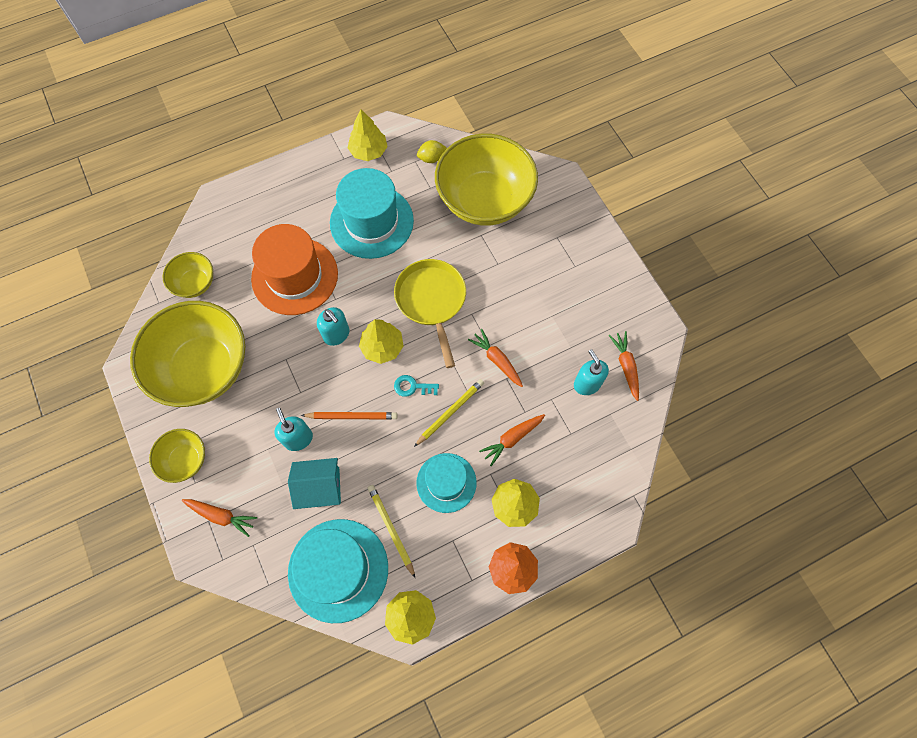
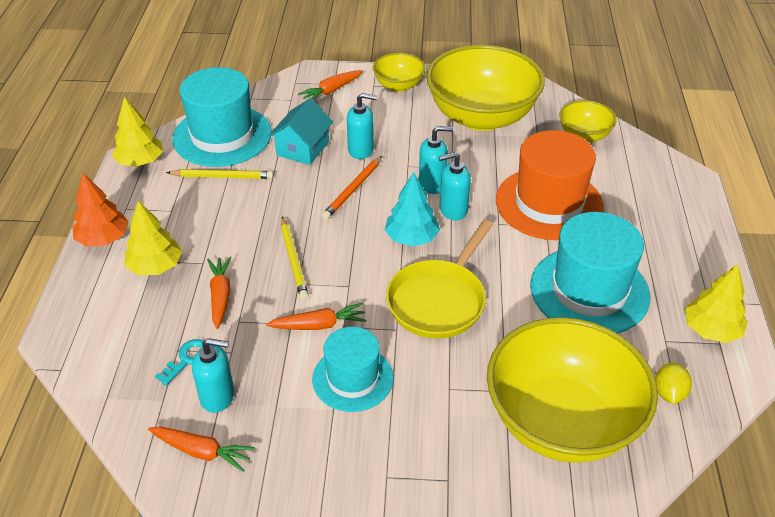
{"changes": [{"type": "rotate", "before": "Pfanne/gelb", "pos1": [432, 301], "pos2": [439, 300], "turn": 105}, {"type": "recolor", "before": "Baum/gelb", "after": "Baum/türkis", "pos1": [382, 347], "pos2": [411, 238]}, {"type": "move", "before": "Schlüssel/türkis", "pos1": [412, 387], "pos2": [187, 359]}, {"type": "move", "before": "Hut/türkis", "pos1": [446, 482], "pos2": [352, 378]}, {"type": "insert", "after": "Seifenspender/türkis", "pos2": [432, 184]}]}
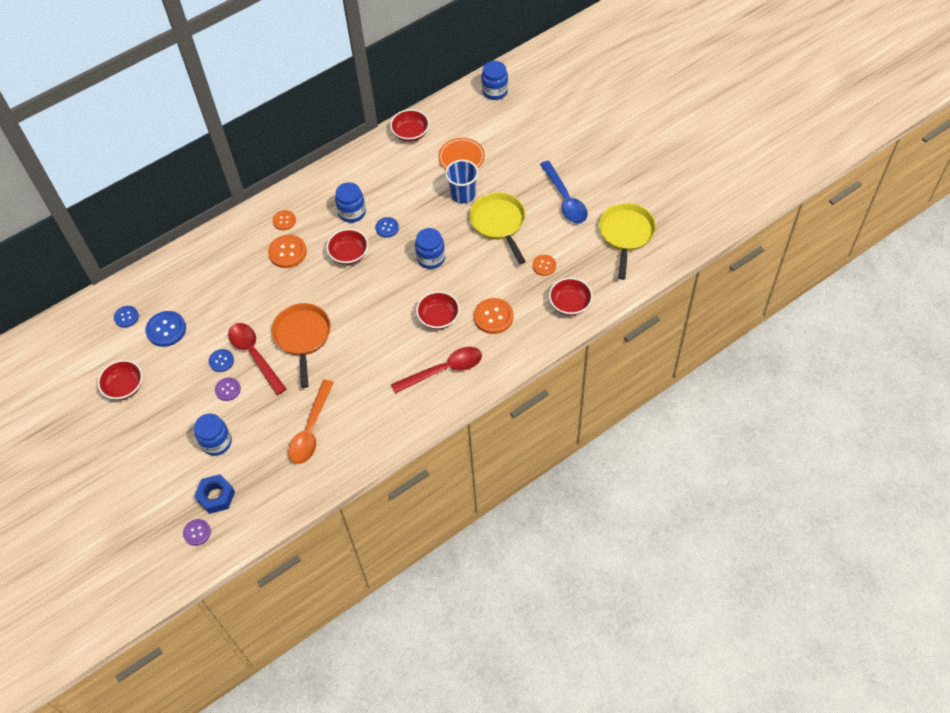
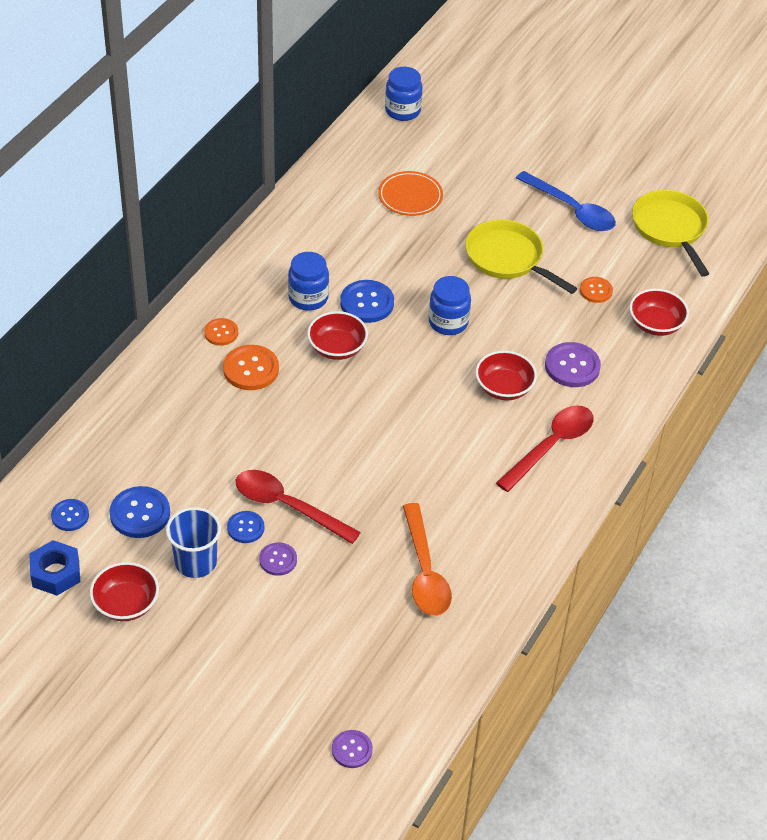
{"changes": [{"type": "delete", "before": "Schüssel/rot", "pos1": [410, 133]}, {"type": "move", "before": "Becher/blau", "pos1": [463, 194], "pos2": [196, 562]}, {"type": "resize", "before": "Knopf/blau", "pos1": [387, 228], "pos2": [367, 303], "scale": 1.61}, {"type": "recolor", "before": "Knopf/orange", "after": "Knopf/lila", "pos1": [493, 317], "pos2": [572, 366]}, {"type": "delete", "before": "Pfanne/orange", "pos1": [302, 337]}, {"type": "delete", "before": "Einmachglas/blau", "pos1": [216, 442]}, {"type": "move", "before": "Sechskantmutter/blau", "pos1": [216, 496], "pos2": [56, 573]}]}
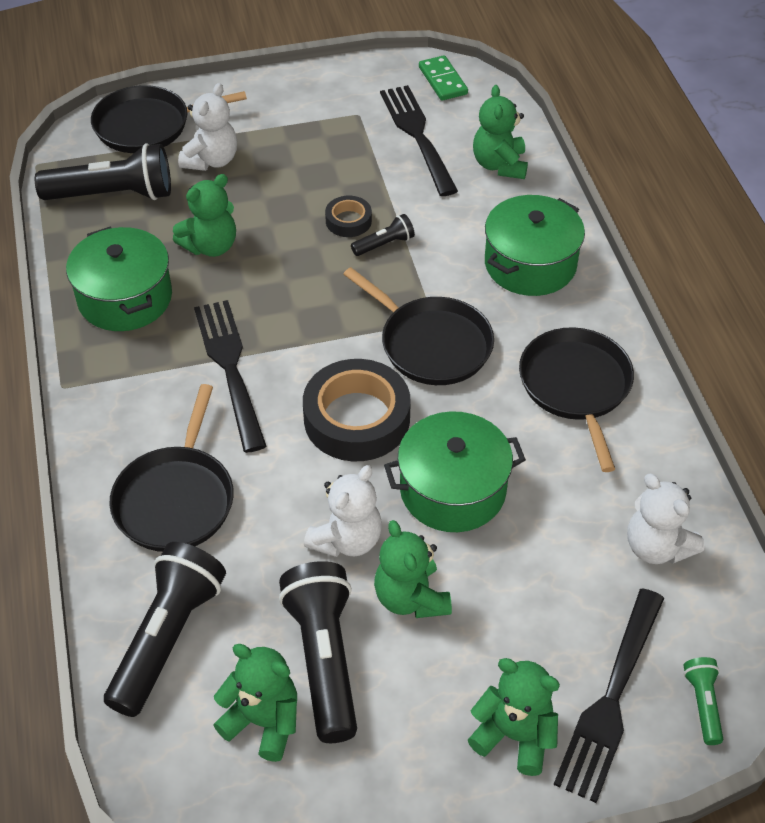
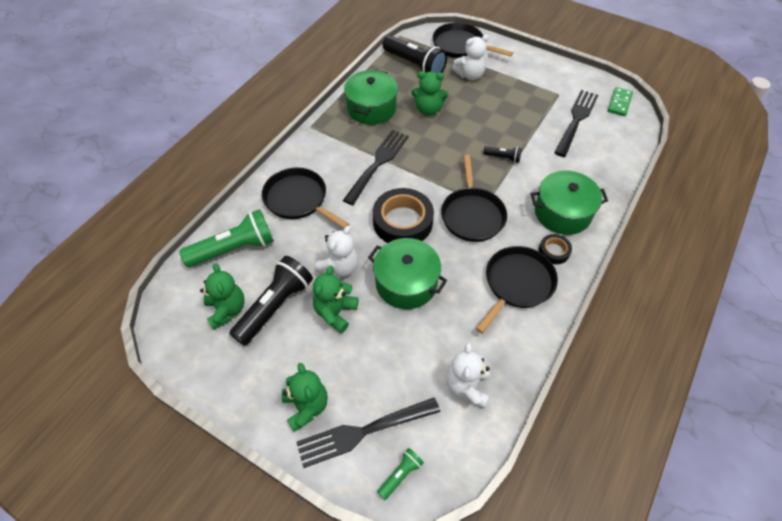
{"changes": [{"type": "delete", "before": "Teddybär/grün", "pos1": [499, 165]}, {"type": "move", "before": "Klebeband/schwarz", "pos1": [348, 221], "pos2": [554, 251]}, {"type": "rotate", "before": "Pfanne/schwarz", "pos1": [176, 499], "pos2": [298, 199], "turn": 75}, {"type": "rotate", "before": "Teddybär/weiß", "pos1": [347, 539], "pos2": [340, 267], "turn": -45}, {"type": "recolor", "before": "Taschenlampe/schwarz", "after": "Taschenlampe/grün", "pos1": [167, 637], "pos2": [234, 248]}]}
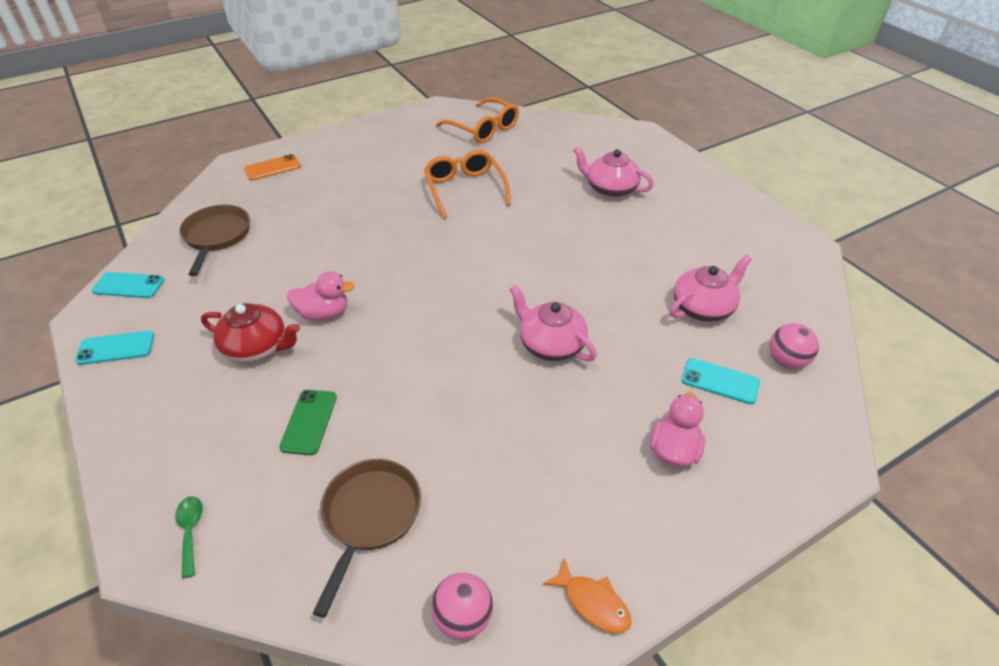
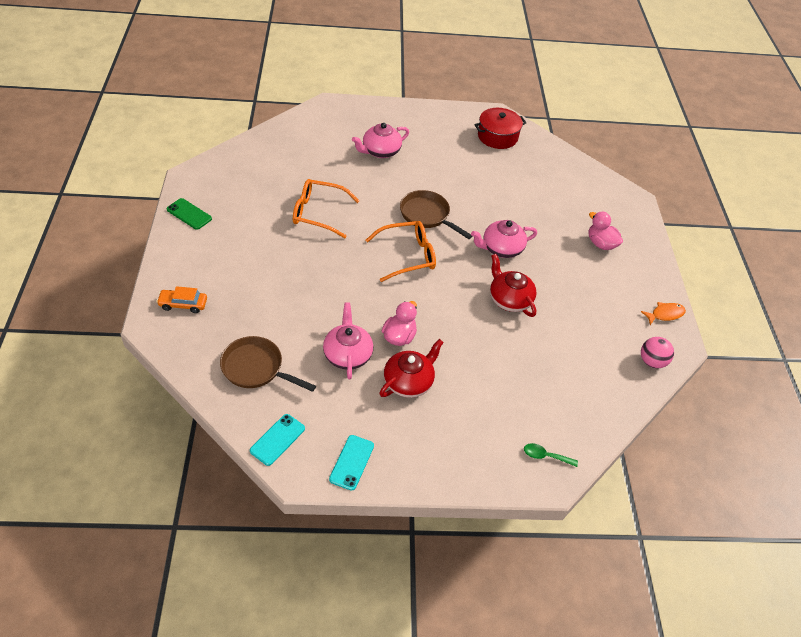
{"changes": [{"type": "move", "before": "Brille/orange", "pos1": [483, 129], "pos2": [407, 256]}, {"type": "replace", "before": "Handy/orange", "after": "Auto/orange", "pos1": [272, 168], "pos2": [183, 304]}, {"type": "move", "before": "Teekanne/rosa", "pos1": [703, 308], "pos2": [347, 354]}, {"type": "delete", "before": "Ball/rosa", "pos1": [786, 361]}, {"type": "delete", "before": "Handy/türkis", "pos1": [720, 381]}, {"type": "move", "before": "Handy/grün", "pos1": [309, 422], "pos2": [189, 214]}, {"type": "move", "before": "Pfanne/braun", "pos1": [370, 517], "pos2": [427, 215]}, {"type": "insert", "after": "Kochtopf/rot", "pos2": [497, 136]}, {"type": "insert", "after": "Teekanne/rot", "pos2": [509, 299]}]}
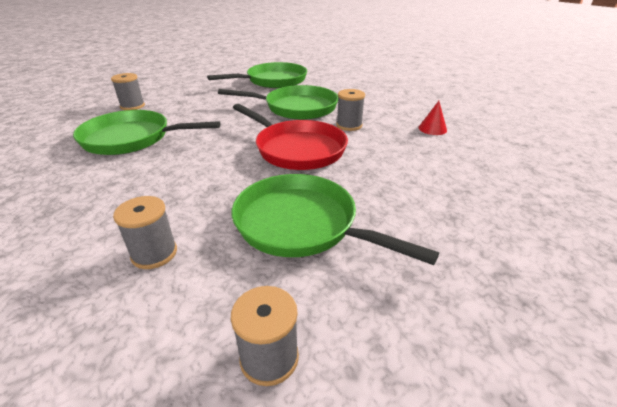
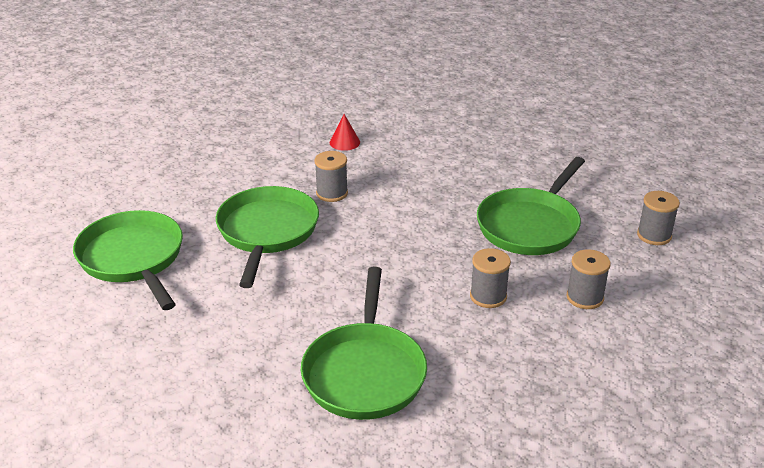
{"changes": [{"type": "move", "before": "Garnrolle/grau", "pos1": [132, 106], "pos2": [488, 296]}, {"type": "delete", "before": "Pfanne/rot", "pos1": [296, 149]}]}
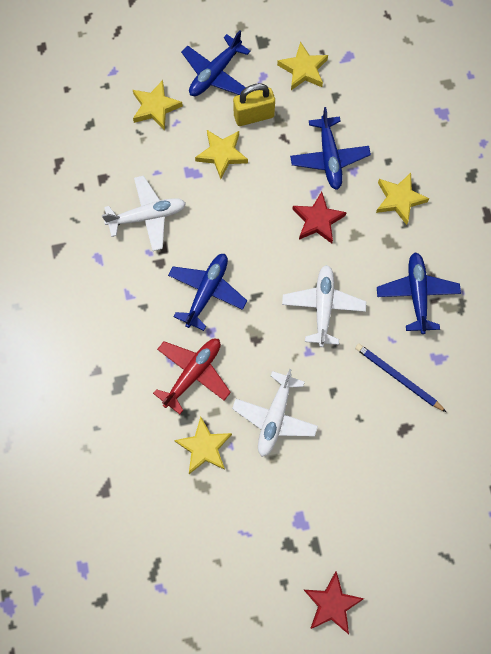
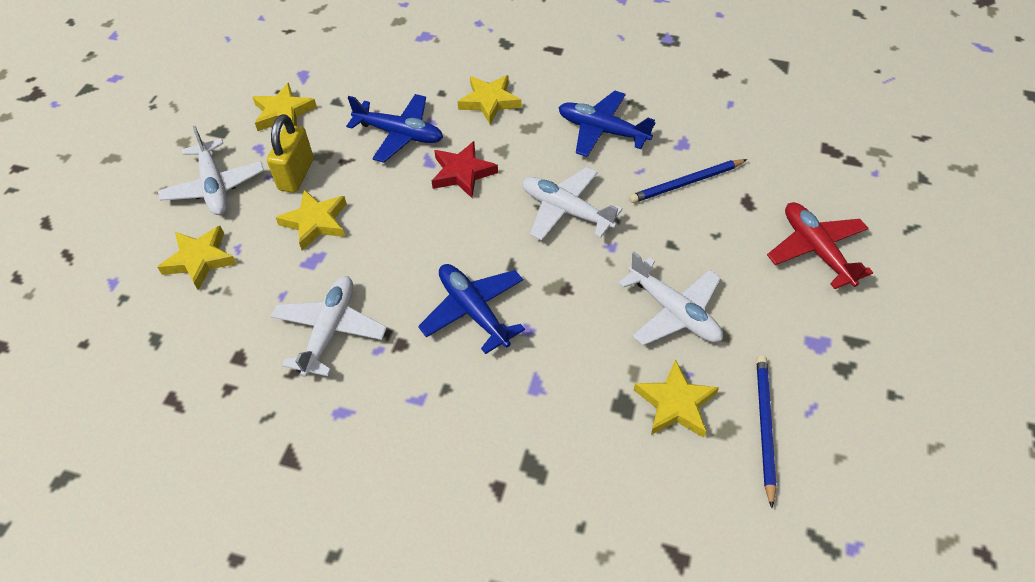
{"changes": [{"type": "recolor", "before": "Flugzeug/blau", "after": "Flugzeug/weiß", "pos1": [215, 73], "pos2": [214, 186]}, {"type": "move", "before": "Flugzeug/rot", "pos1": [193, 374], "pos2": [816, 250]}, {"type": "delete", "before": "Stern/rot", "pos1": [332, 604]}, {"type": "insert", "after": "Bleistift/blau", "pos2": [764, 427]}]}
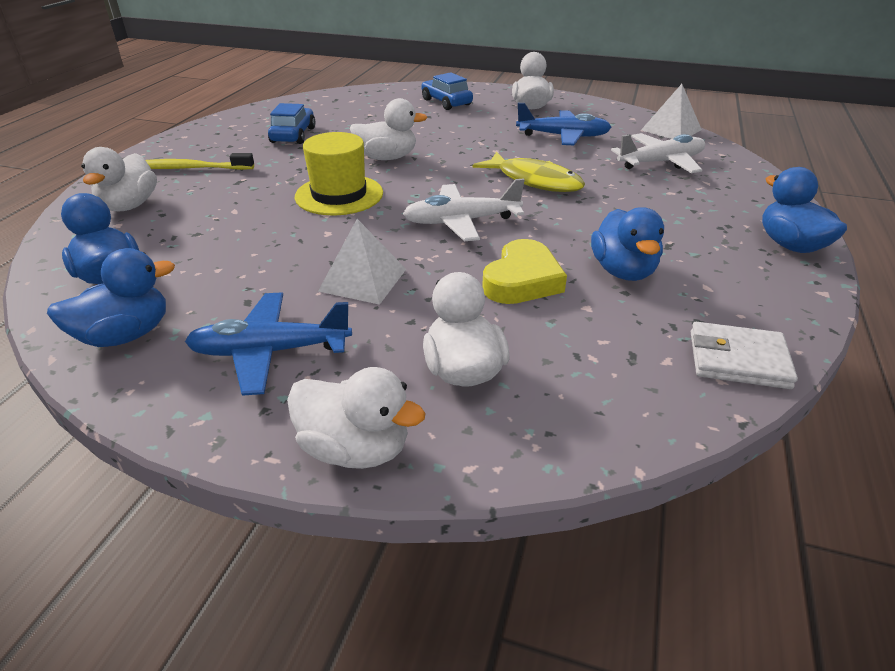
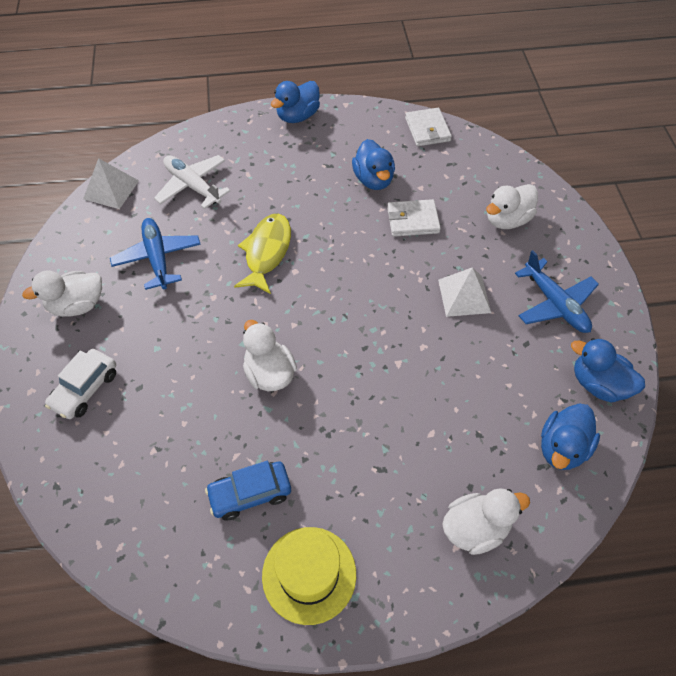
{"changes": [{"type": "recolor", "before": "Auto/blau", "after": "Auto/weiß", "pos1": [446, 102], "pos2": [85, 389]}, {"type": "move", "before": "Hut/gelb", "pos1": [339, 195], "pos2": [309, 574]}, {"type": "delete", "before": "Zahnbürste/gelb", "pos1": [189, 168]}, {"type": "delete", "before": "Flugzeug/weiß", "pos1": [461, 222]}, {"type": "rotate", "before": "Ente/blau", "pos1": [623, 271], "pos2": [373, 180], "turn": 105}, {"type": "replace", "before": "Herz/gelb", "after": "Geldbörse/weiß", "pos1": [522, 280], "pos2": [413, 220]}, {"type": "delete", "before": "Ente/weiß", "pos1": [355, 449]}]}
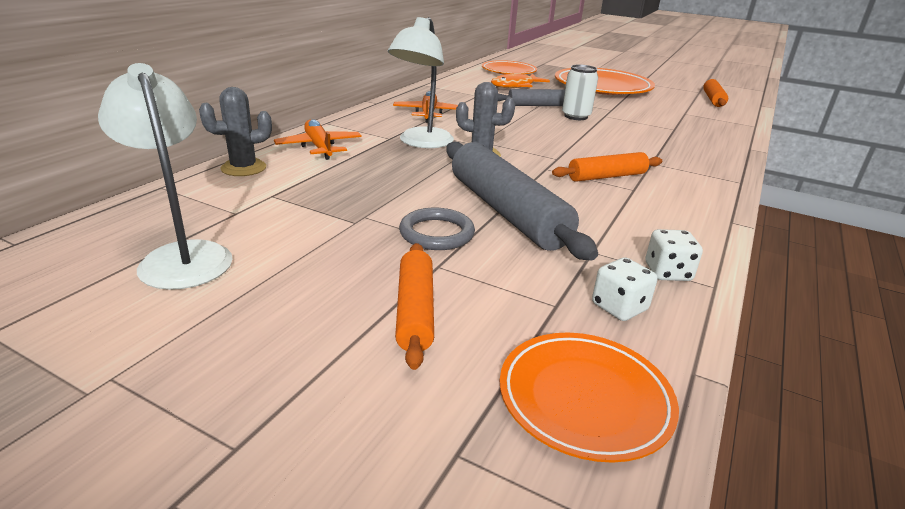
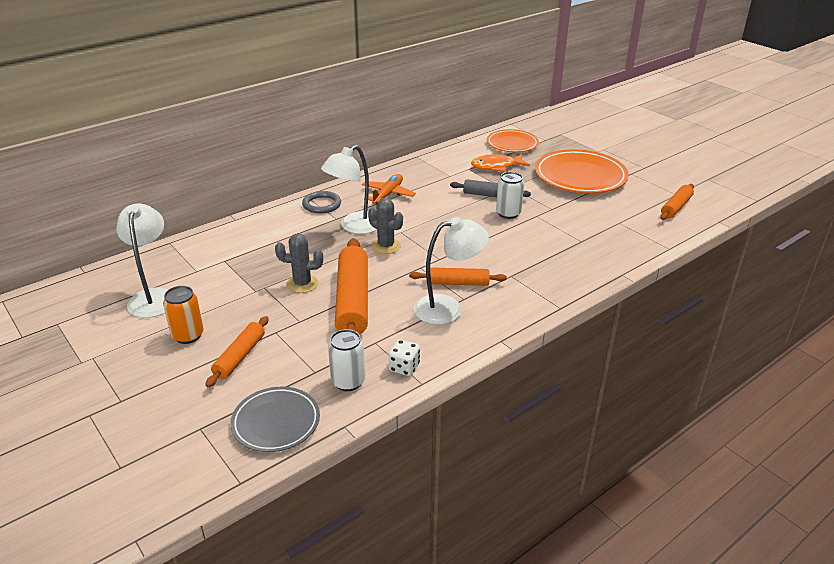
{"changes": [{"type": "move", "before": "Kaktus/grau", "pos1": [243, 168], "pos2": [302, 284]}, {"type": "delete", "before": "Flugzeug/orange", "pos1": [319, 147]}, {"type": "recolor", "before": "Nudelholz/grau", "after": "Nudelholz/orange", "pos1": [506, 212], "pos2": [352, 301]}, {"type": "move", "before": "Ring/grau", "pos1": [436, 233], "pos2": [321, 204]}, {"type": "replace", "before": "Spielwürfel/weiß", "after": "Dose/weiß", "pos1": [619, 307], "pos2": [348, 381]}, {"type": "recolor", "before": "Teller/orange", "after": "Teller/grau", "pos1": [584, 399], "pos2": [276, 422]}, {"type": "insert", "after": "Lampe/weiß", "pos2": [448, 308]}, {"type": "insert", "after": "Dose/orange", "pos2": [188, 335]}]}
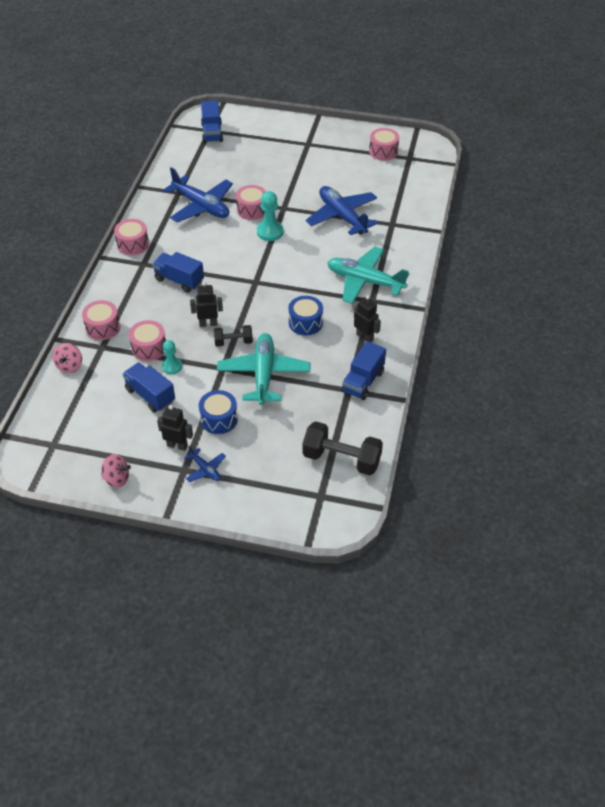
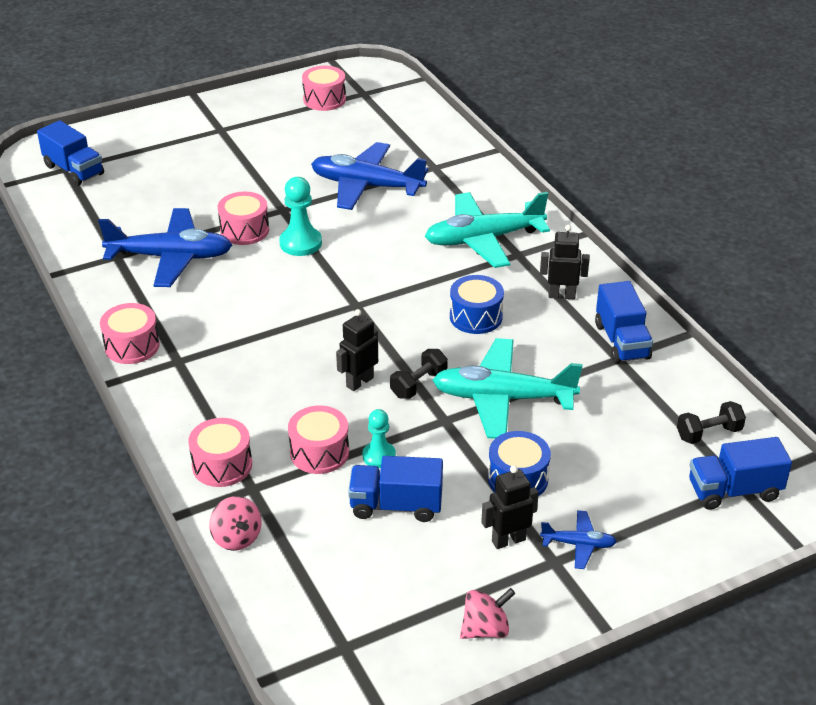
{"changes": [{"type": "move", "before": "Lastwagen/blau", "pos1": [179, 280], "pos2": [734, 491]}, {"type": "rotate", "before": "Flugzeug/türkis", "pos1": [264, 374], "pos2": [503, 398], "turn": -45}, {"type": "resize", "before": "Hantel/schwarz", "pos1": [341, 459], "pos2": [709, 433], "scale": 0.56}]}
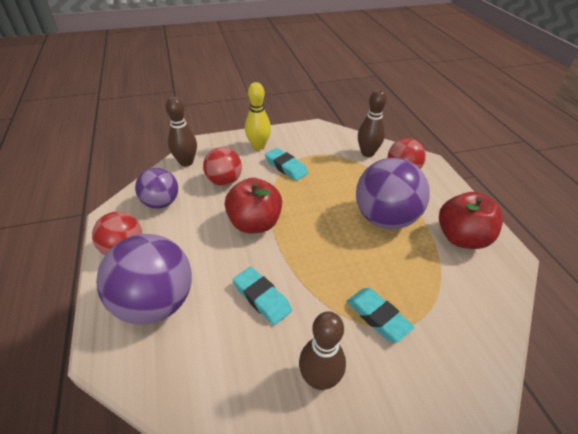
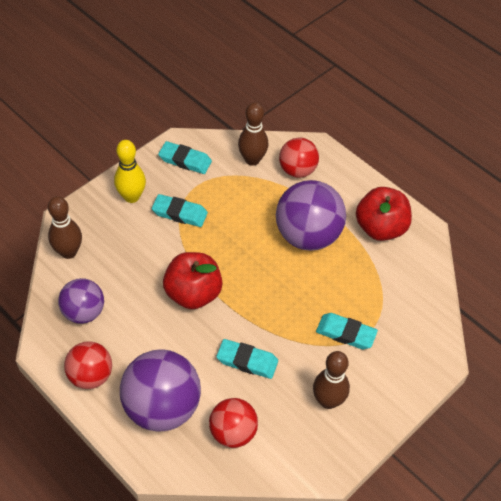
{"changes": [{"type": "move", "before": "Ball/rot", "pos1": [224, 181], "pos2": [233, 432]}, {"type": "insert", "after": "Radiergummi/türkis", "pos2": [185, 160]}]}
